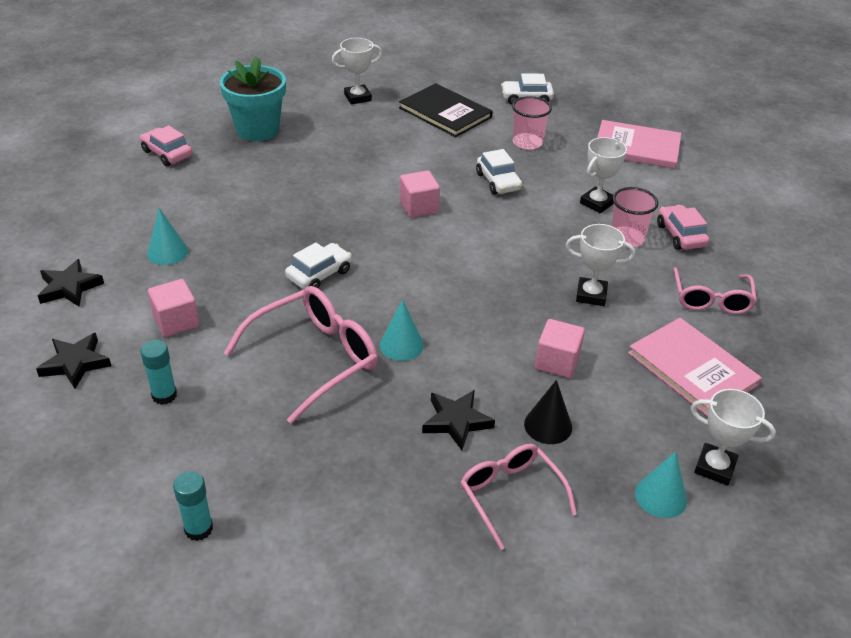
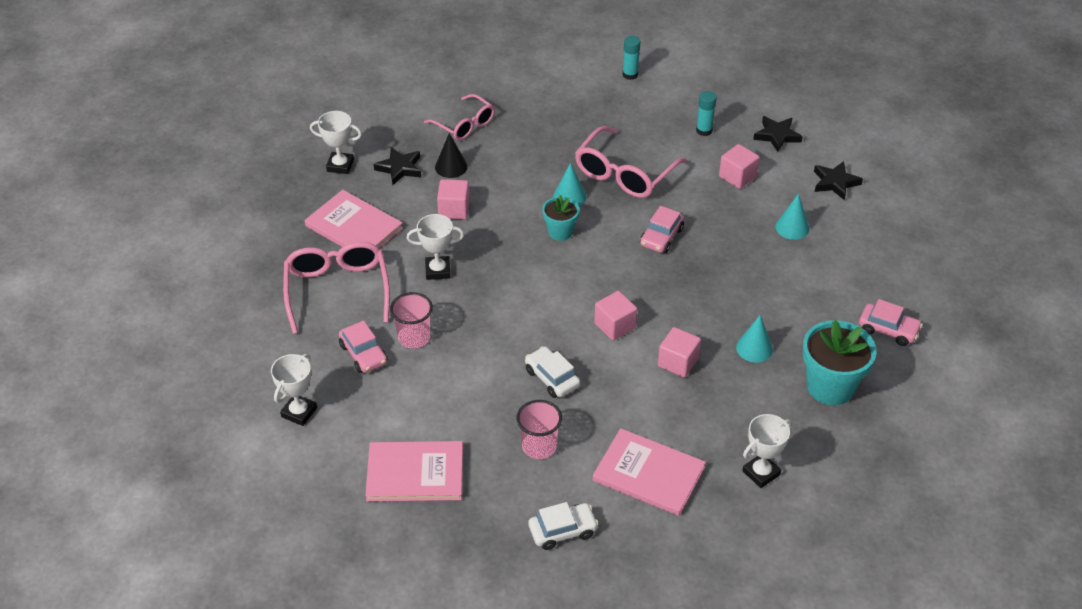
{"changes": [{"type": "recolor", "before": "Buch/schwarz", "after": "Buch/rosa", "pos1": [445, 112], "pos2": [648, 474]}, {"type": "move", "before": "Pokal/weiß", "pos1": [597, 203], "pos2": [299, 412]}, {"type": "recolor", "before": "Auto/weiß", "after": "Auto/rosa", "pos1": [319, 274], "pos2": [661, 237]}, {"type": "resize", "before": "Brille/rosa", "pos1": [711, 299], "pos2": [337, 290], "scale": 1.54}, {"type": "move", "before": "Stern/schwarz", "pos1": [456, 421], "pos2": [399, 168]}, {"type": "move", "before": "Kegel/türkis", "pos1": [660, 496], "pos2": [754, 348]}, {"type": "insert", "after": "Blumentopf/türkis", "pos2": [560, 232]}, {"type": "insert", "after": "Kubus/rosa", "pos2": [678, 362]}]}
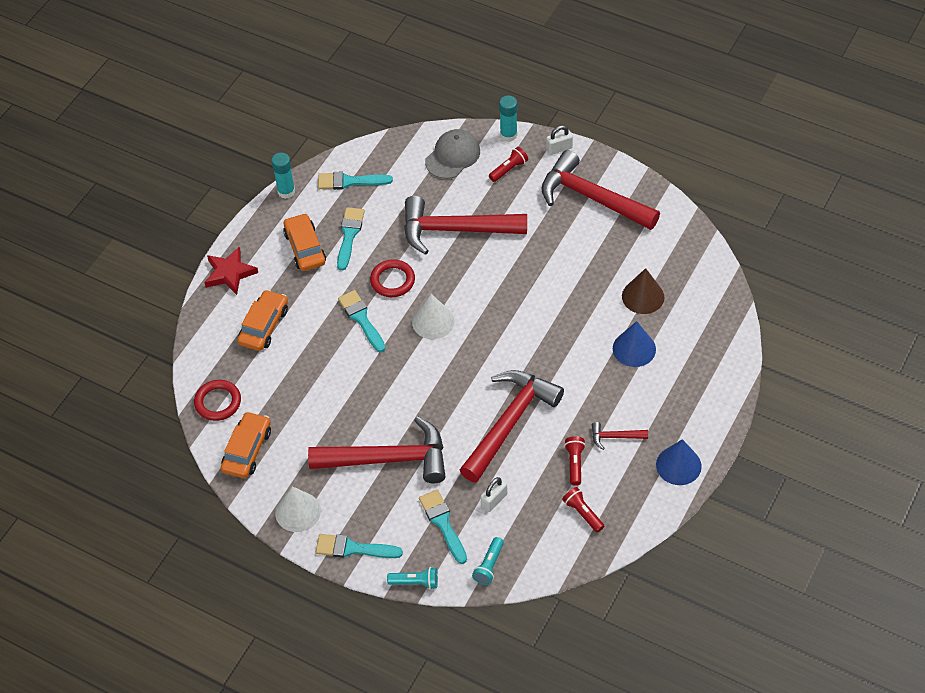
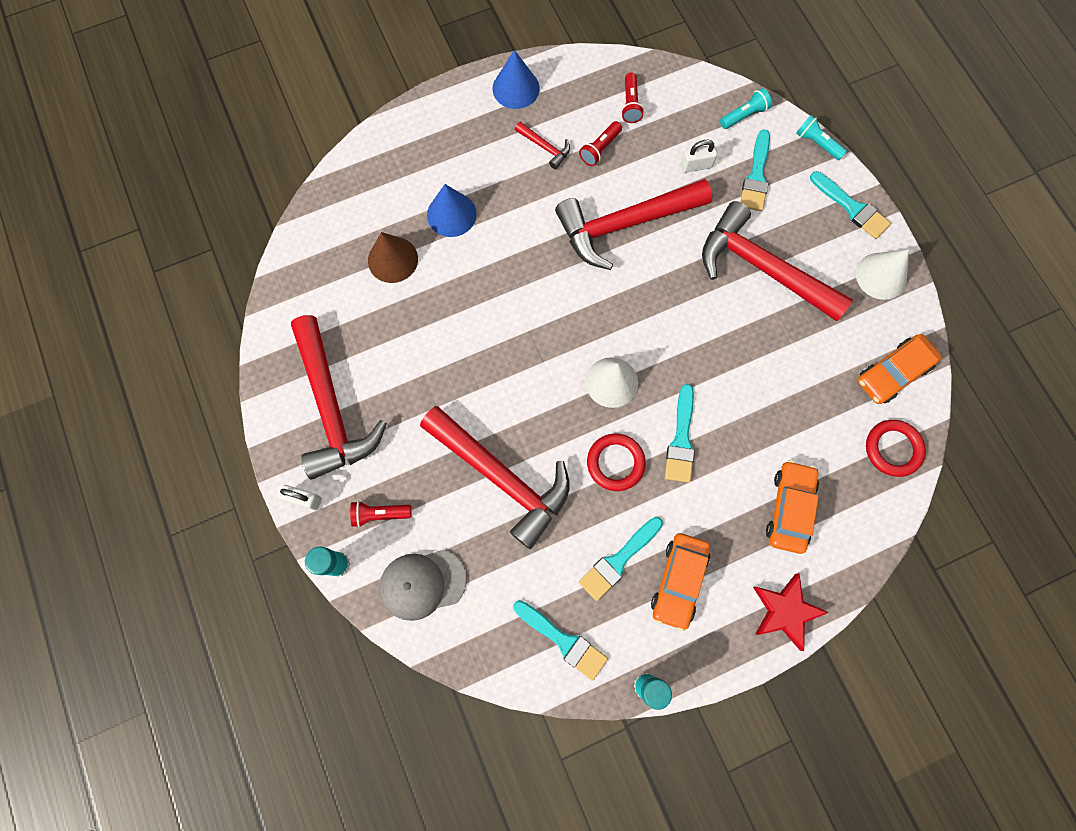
{"changes": [{"type": "rotate", "before": "Auto/orange", "pos1": [264, 326], "pos2": [789, 508], "turn": 135}]}
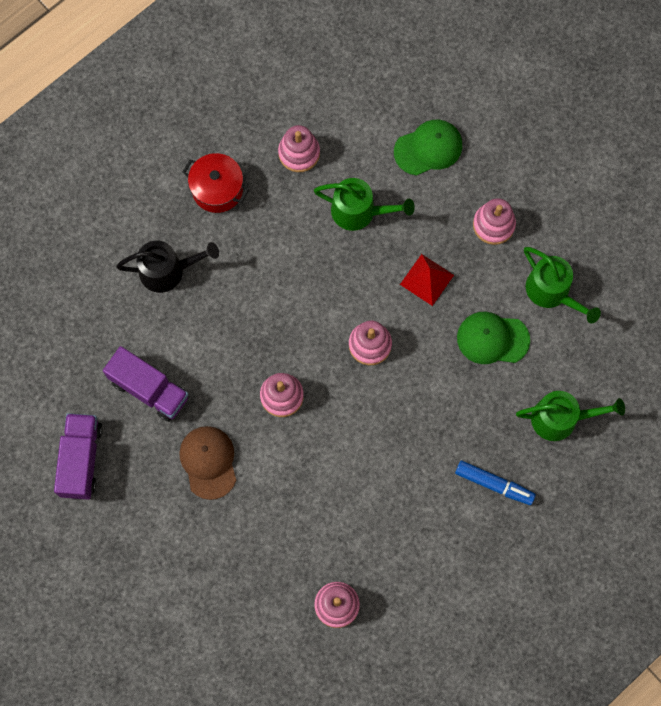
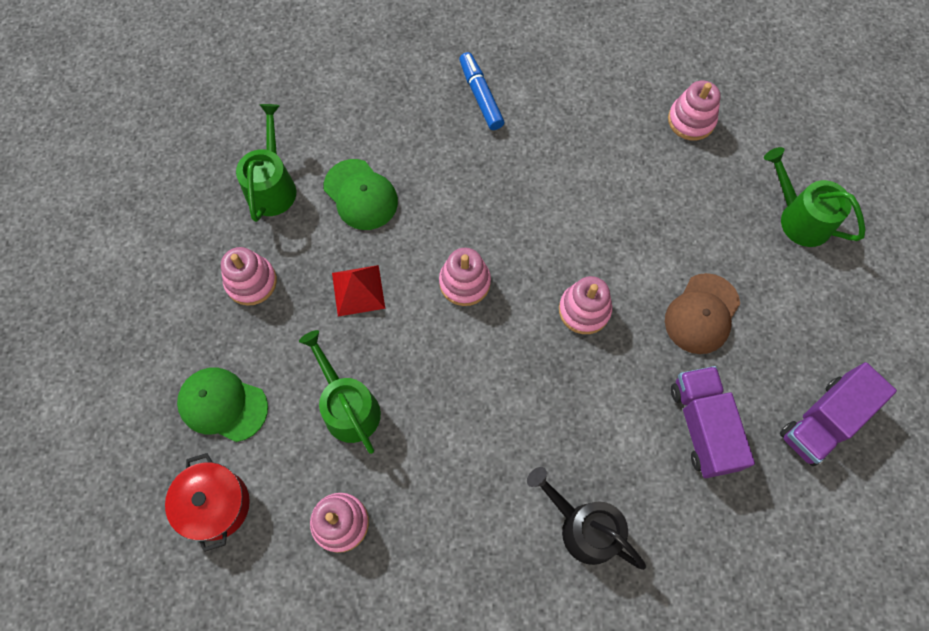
{"changes": [{"type": "move", "before": "Kochtopf/rot", "pos1": [217, 189], "pos2": [215, 505]}, {"type": "move", "before": "Gießkanne/grün", "pos1": [560, 418], "pos2": [799, 218]}]}
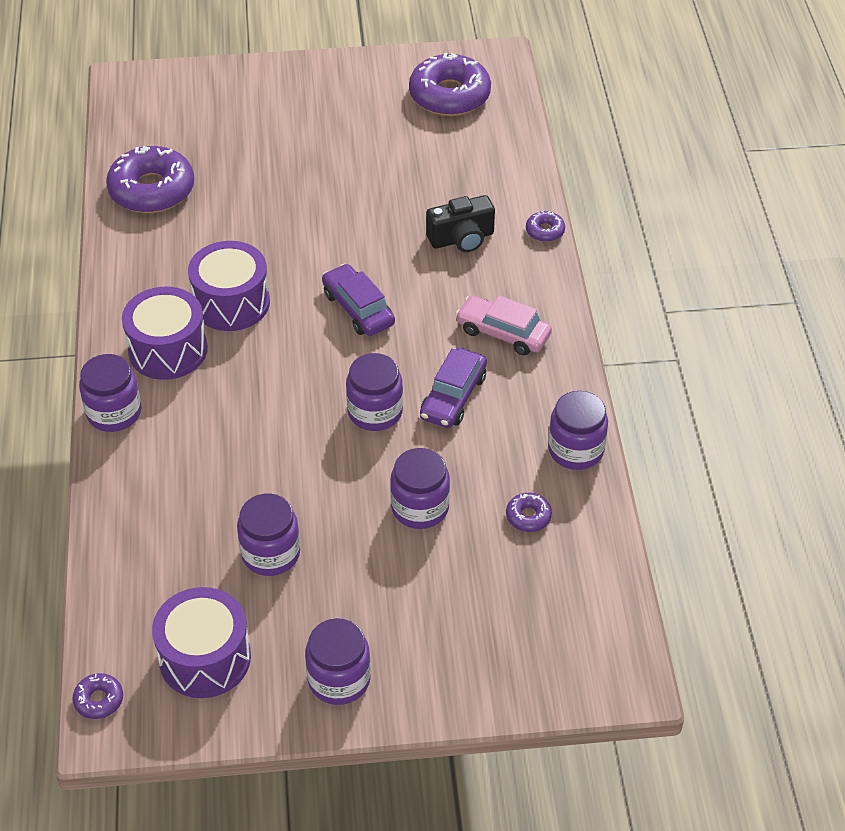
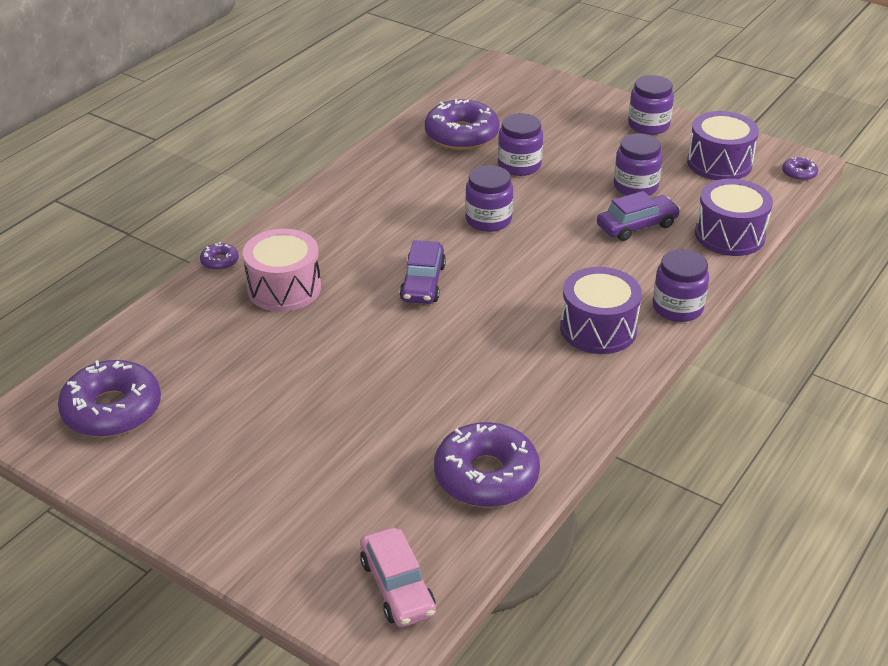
{"changes": [{"type": "replace", "before": "Kamera/schwarz", "after": "Trommel/rosa", "pos1": [462, 239], "pos2": [284, 288]}, {"type": "move", "before": "Trommel/lila", "pos1": [231, 303], "pos2": [729, 235]}, {"type": "move", "before": "Auto/rosa", "pos1": [503, 333], "pos2": [397, 587]}, {"type": "move", "before": "Auto/lila", "pos1": [453, 397], "pos2": [637, 226]}, {"type": "delete", "before": "Einmachglas/lila", "pos1": [576, 450]}, {"type": "resize", "before": "Donut/lila", "pos1": [528, 516], "pos2": [461, 135], "scale": 2.25}]}
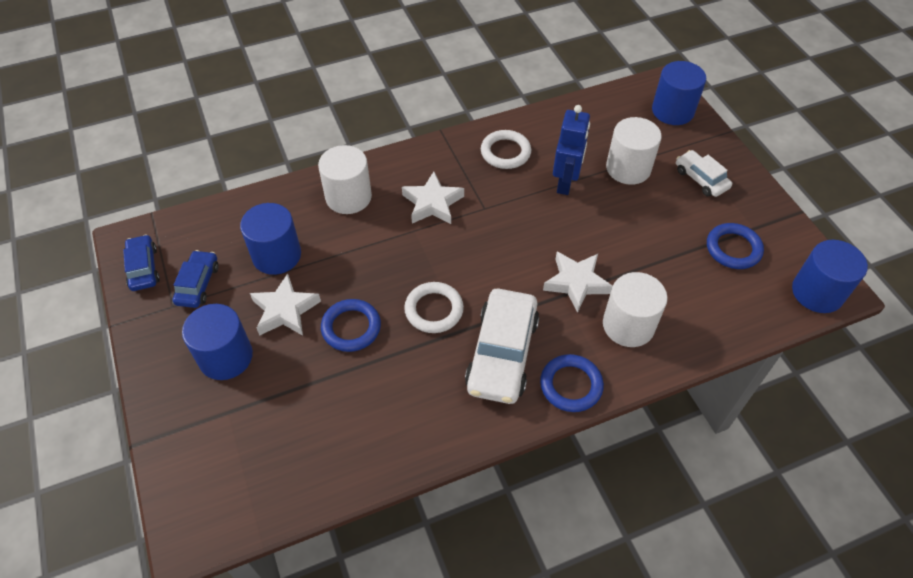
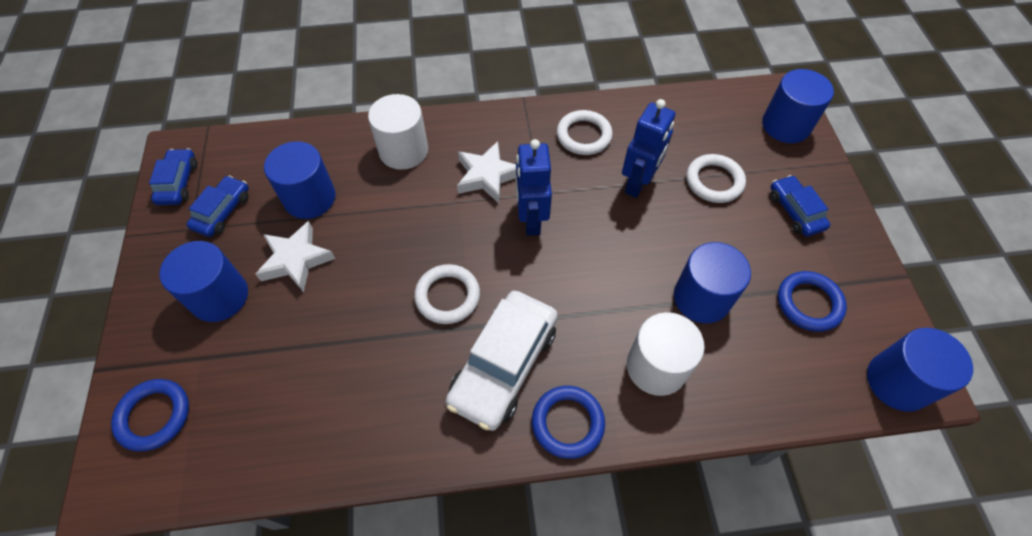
{"changes": [{"type": "replace", "before": "Vollzylinder/weiß", "after": "Ring/weiß", "pos1": [628, 168], "pos2": [714, 181]}, {"type": "recolor", "before": "Auto/weiß", "after": "Auto/blau", "pos1": [701, 179], "pos2": [795, 211]}, {"type": "delete", "before": "Stern/weiß", "pos1": [576, 283]}, {"type": "move", "before": "Ring/blau", "pos1": [351, 327], "pos2": [154, 416]}, {"type": "insert", "after": "Roboter/blau", "pos2": [531, 219]}, {"type": "insert", "after": "Vollzylinder/blau", "pos2": [701, 298]}]}
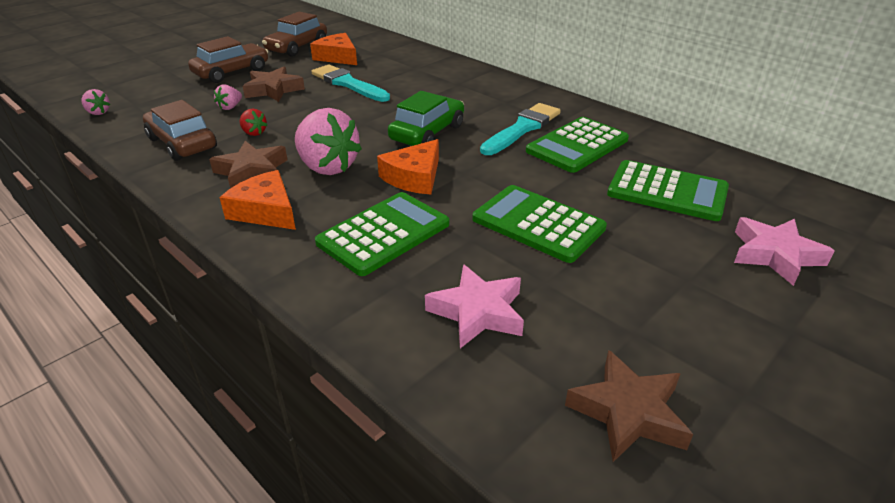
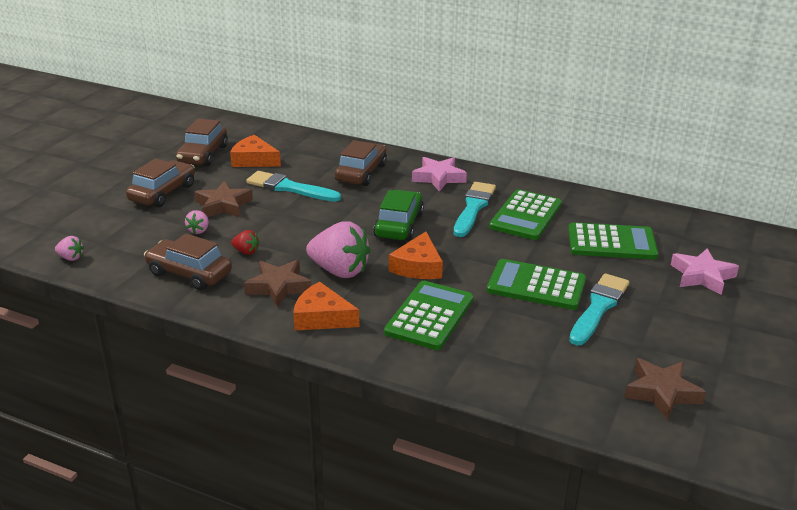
{"changes": [{"type": "move", "before": "Stern/rosa", "pos1": [478, 312], "pos2": [438, 178]}, {"type": "insert", "after": "Auto/braun", "pos2": [361, 173]}, {"type": "insert", "after": "Pinsel/türkis", "pos2": [598, 307]}]}
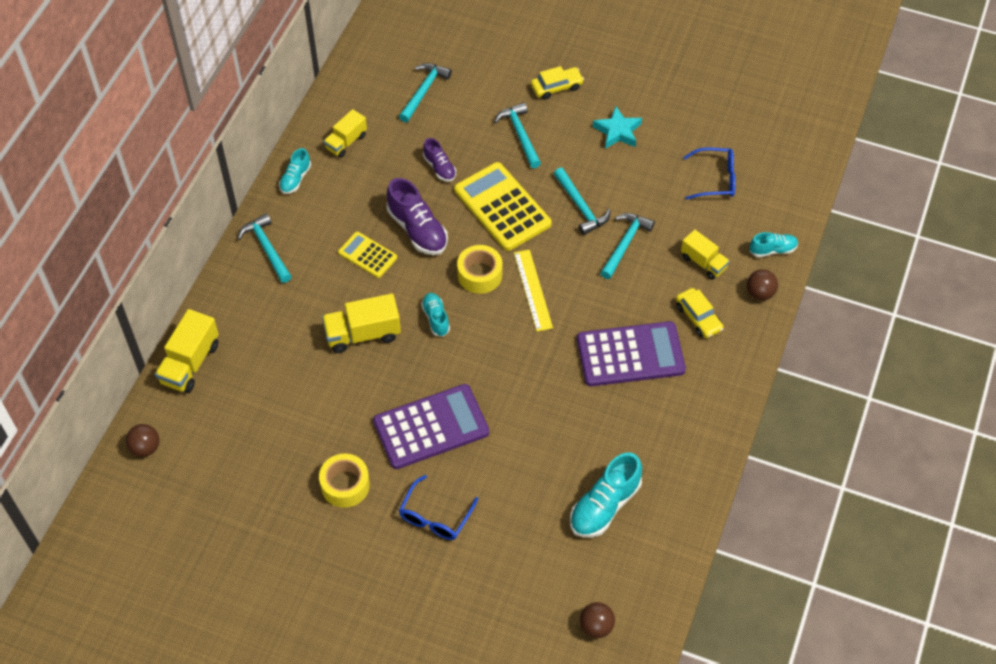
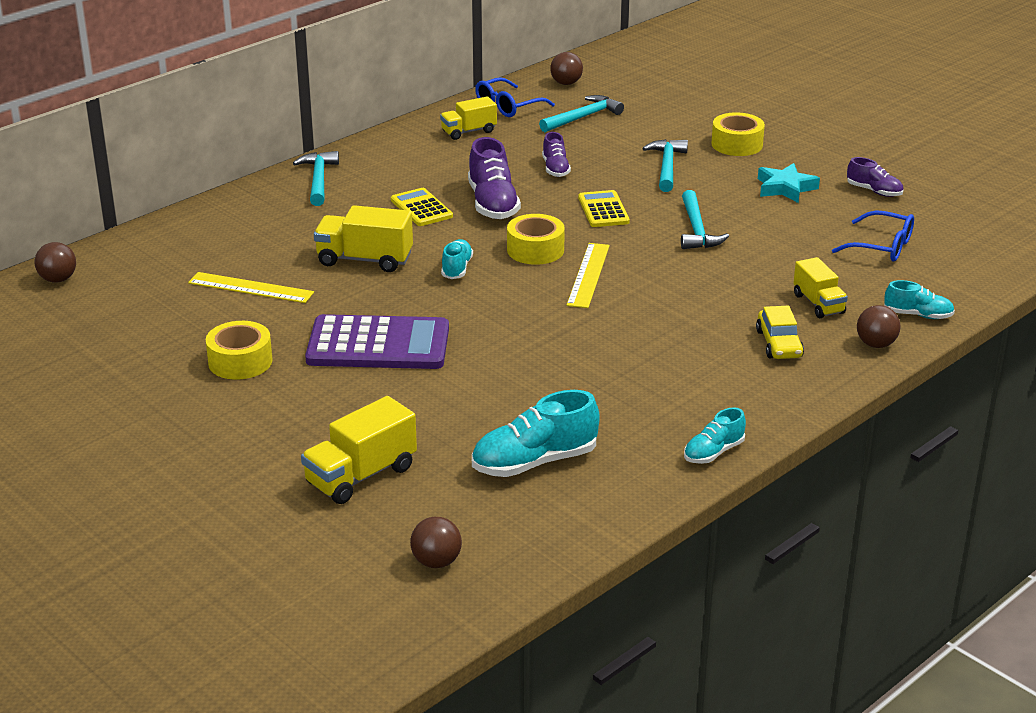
{"changes": [{"type": "replace", "before": "Auto/gelb", "after": "Klebeband/gelb", "pos1": [556, 87], "pos2": [737, 144]}, {"type": "move", "before": "Schuh/türkis", "pos1": [295, 179], "pos2": [713, 452]}, {"type": "resize", "before": "Taschenrechner/gelb", "pos1": [502, 207], "pos2": [603, 210], "scale": 0.55}, {"type": "delete", "before": "Hammer/türkis", "pos1": [625, 244]}, {"type": "move", "before": "Lastwagen/gelb", "pos1": [190, 363], "pos2": [361, 476]}, {"type": "delete", "before": "Taschenrechner/lila", "pos1": [630, 355]}, {"type": "move", "before": "Brille/blau", "pos1": [435, 516], "pos2": [508, 106]}, {"type": "insert", "after": "Ball/braun", "pos2": [566, 83]}, {"type": "insert", "after": "Schuh/lila", "pos2": [874, 191]}, {"type": "insert", "after": "Lineal/gelb", "pos2": [251, 287]}]}
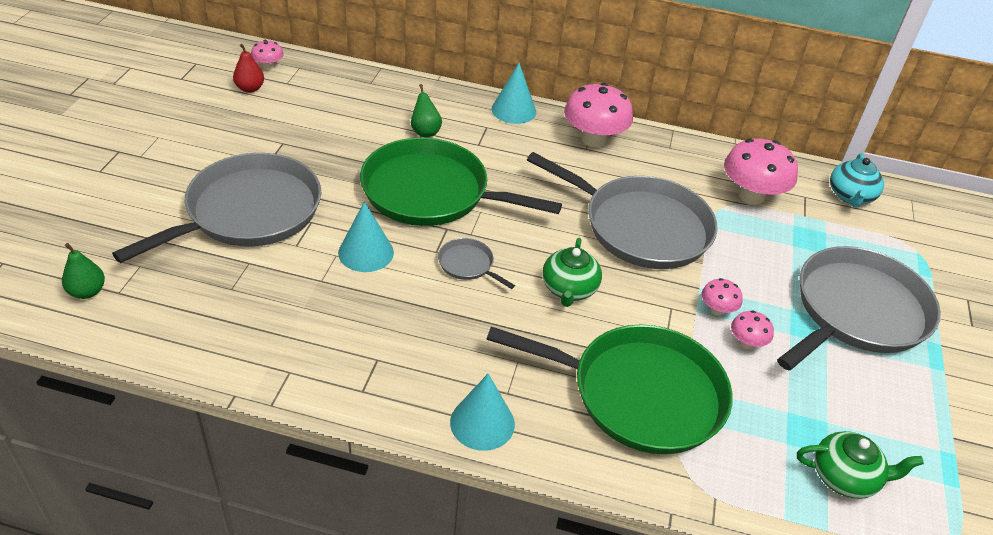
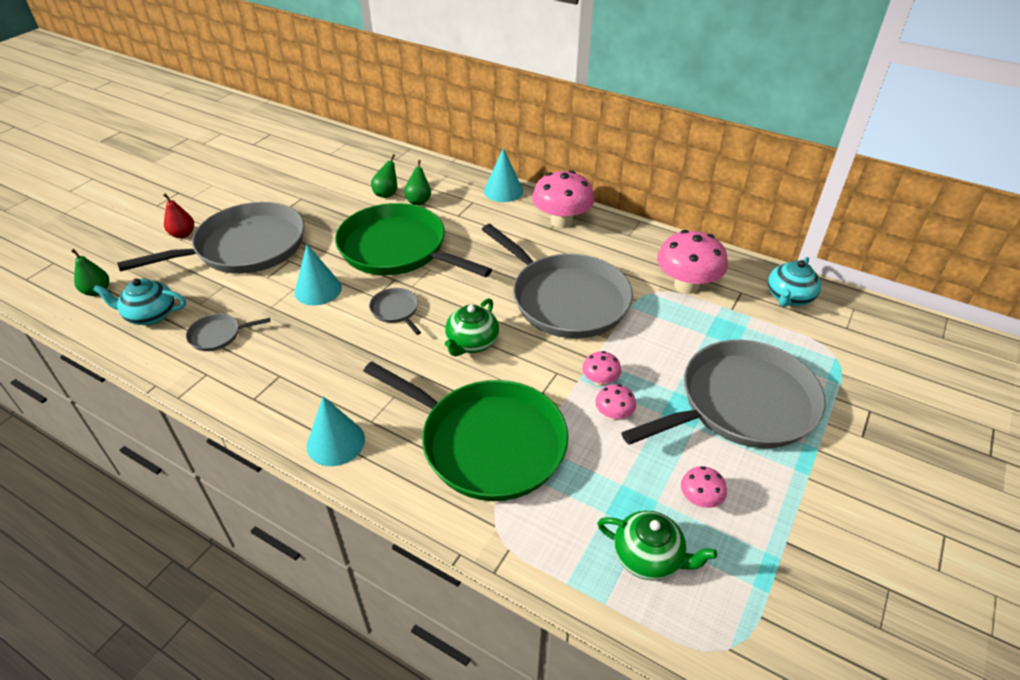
{"changes": [{"type": "move", "before": "Pilz/rosa", "pos1": [268, 66], "pos2": [699, 499]}, {"type": "move", "before": "Birne/rot", "pos1": [250, 88], "pos2": [183, 234]}, {"type": "insert", "after": "Birne/grün", "pos2": [387, 194]}, {"type": "insert", "after": "Teekanne/türkis", "pos2": [150, 315]}, {"type": "insert", "after": "Pfanne/grau", "pos2": [218, 335]}]}
